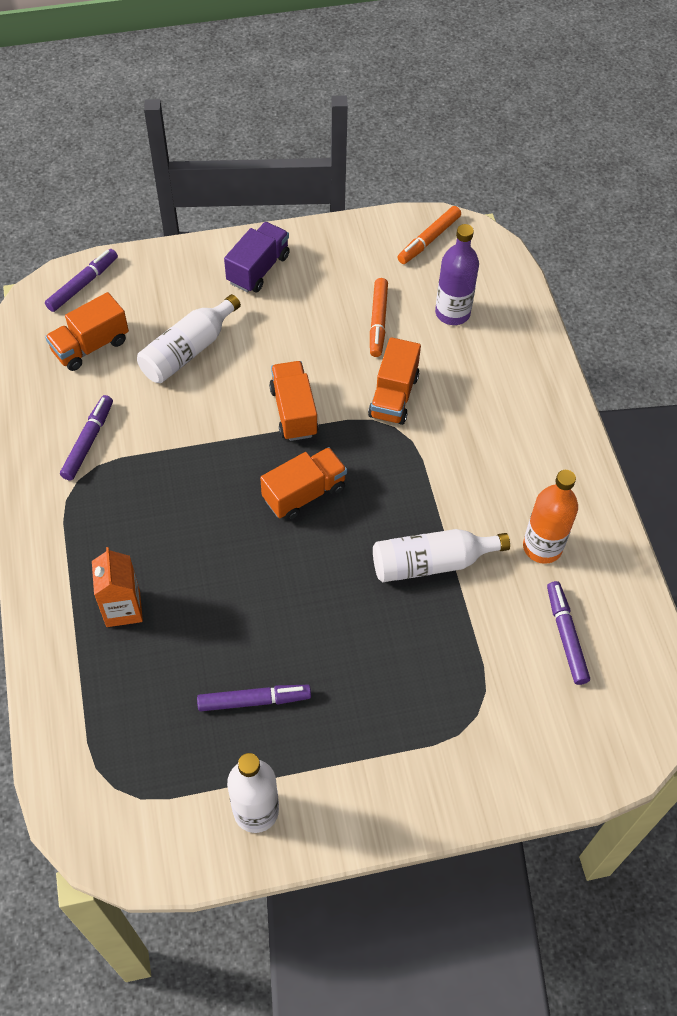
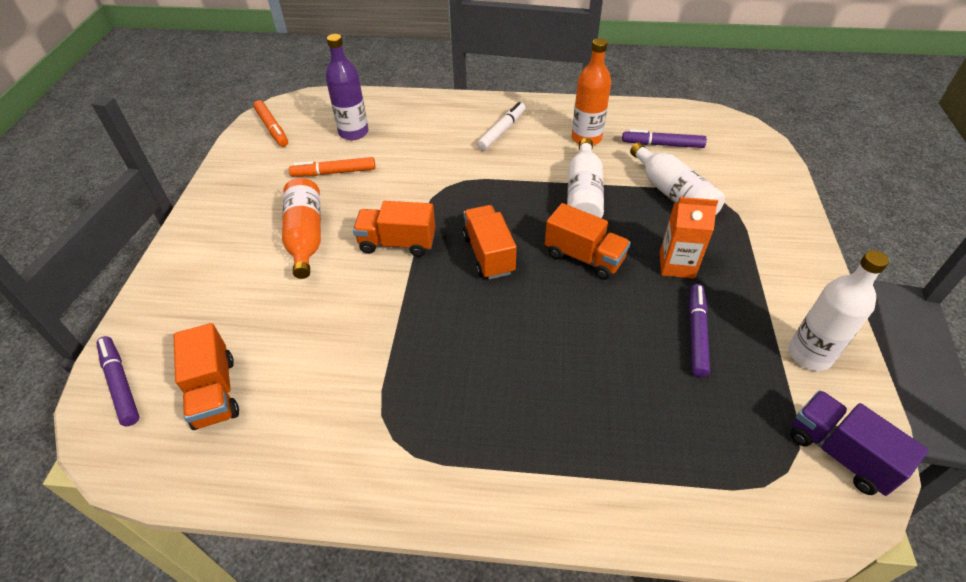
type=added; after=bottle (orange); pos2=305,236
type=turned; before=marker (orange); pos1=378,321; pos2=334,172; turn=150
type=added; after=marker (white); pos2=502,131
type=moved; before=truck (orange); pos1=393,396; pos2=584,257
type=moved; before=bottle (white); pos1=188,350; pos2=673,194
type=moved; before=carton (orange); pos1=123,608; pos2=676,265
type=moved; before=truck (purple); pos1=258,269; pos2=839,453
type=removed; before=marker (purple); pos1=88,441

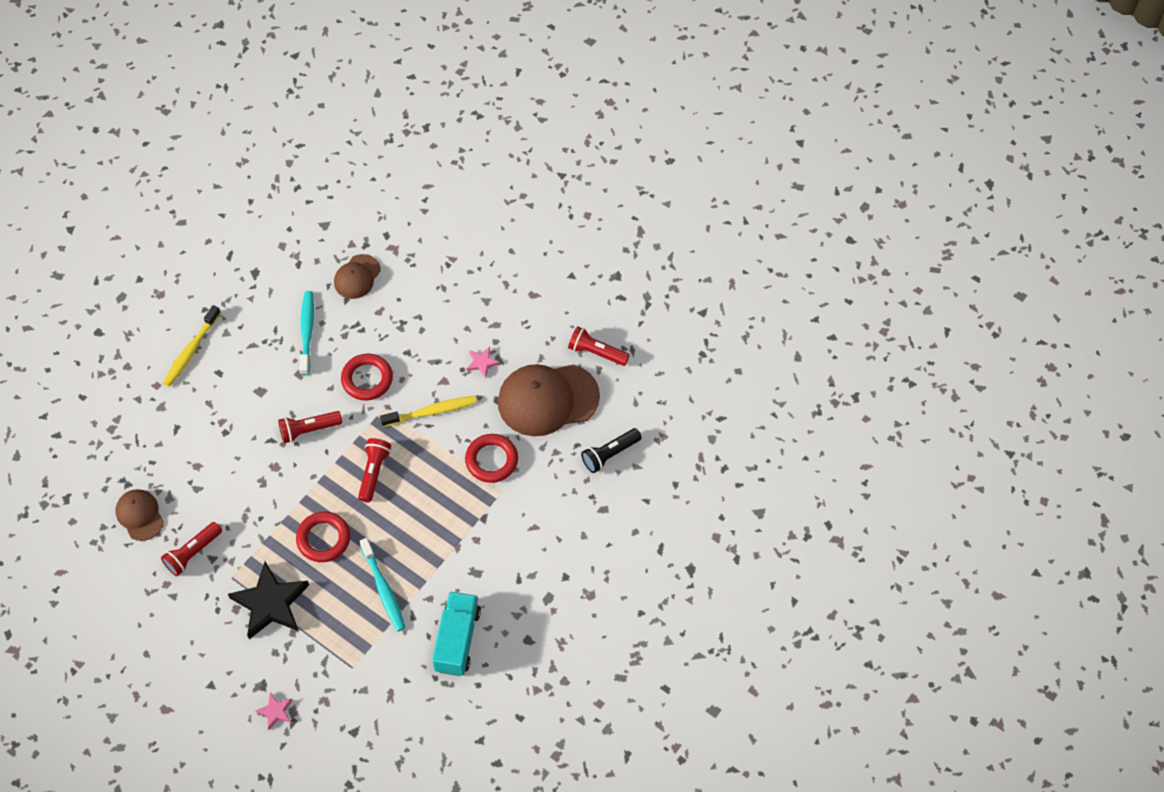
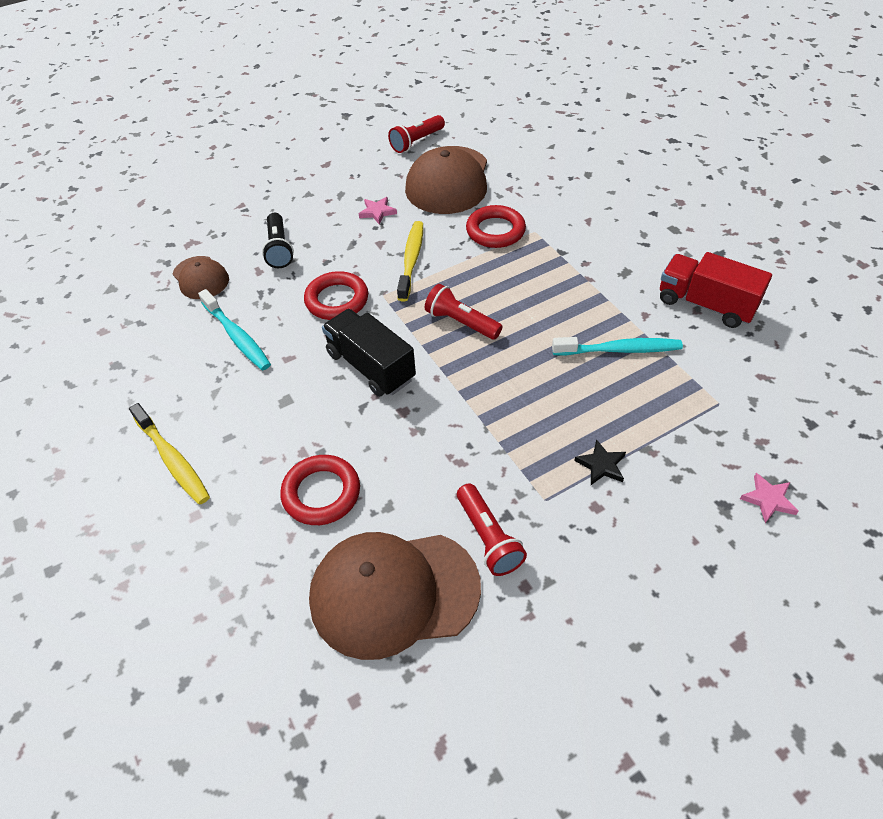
type=turned; before=toothbrush (turquoise); pos1=307,332; pos2=237,336; turn=-150
type=moved; before=flashlight (black); pos1=610,454; pos2=279,249
type=moved; before=ring (red); pos1=323,539; pos2=321,493
type=resized; before=cap (brown); pos1=140,515; pos2=394,592; scale=1.86
type=replaced; before=flashlight (red); after=truck (black); pos1=308,430; pos2=370,366
type=resized; before=star (black); pos1=270,603; pos2=601,465; scale=0.46
type=recoloured; before=truck (turquoise); after=truck (red); pos1=457,640; pos2=705,304

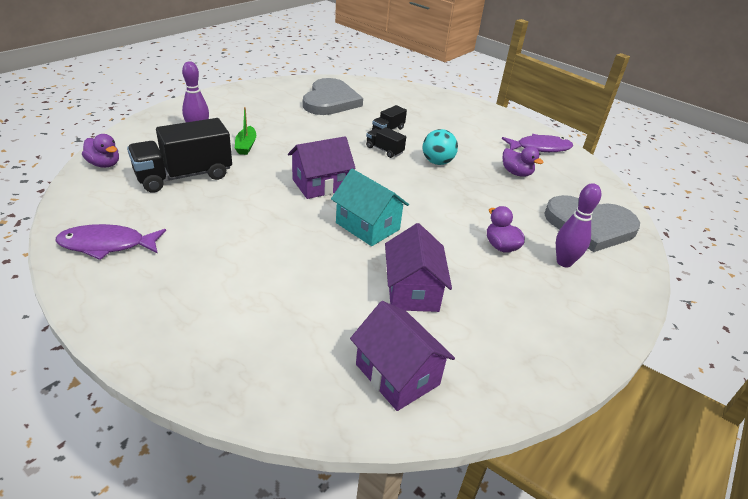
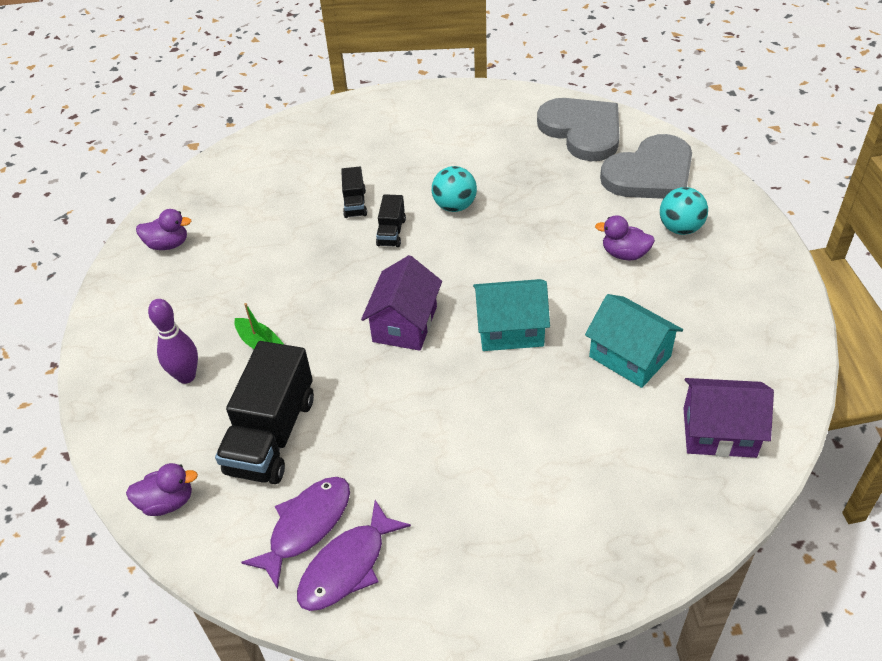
type=moved; before=duck (purple); pos1=516,173; pos2=168,244
type=moved; before=fish (purple); pos1=540,148; pos2=306,526
type=turned; before=truck (black); pos1=384,150; pos2=391,232; turn=-75
type=moved; before=heart (grey); pos1=330,101; pos2=582,131
type=recoloured; before=house (purple); after=house (turquoise); pos1=412,290; pos2=629,356
type=replaced; before=bowling pin (purple); after=ball (turquoise); pos1=564,262; pos2=680,228

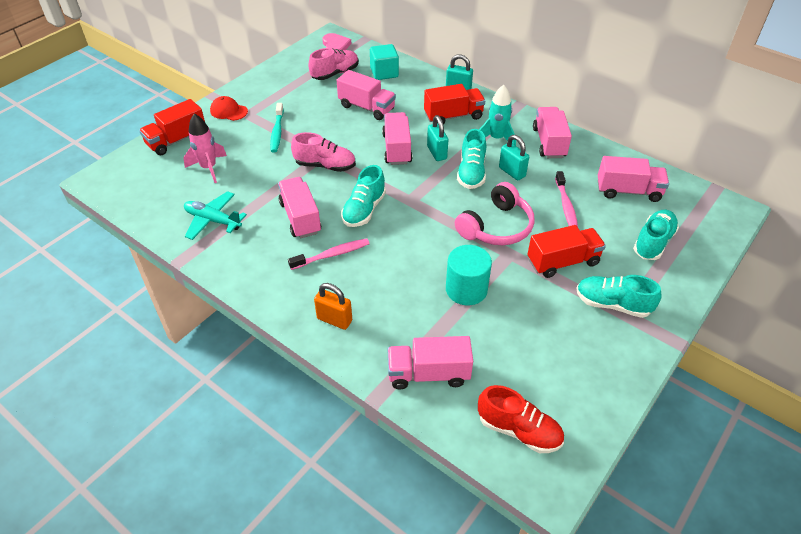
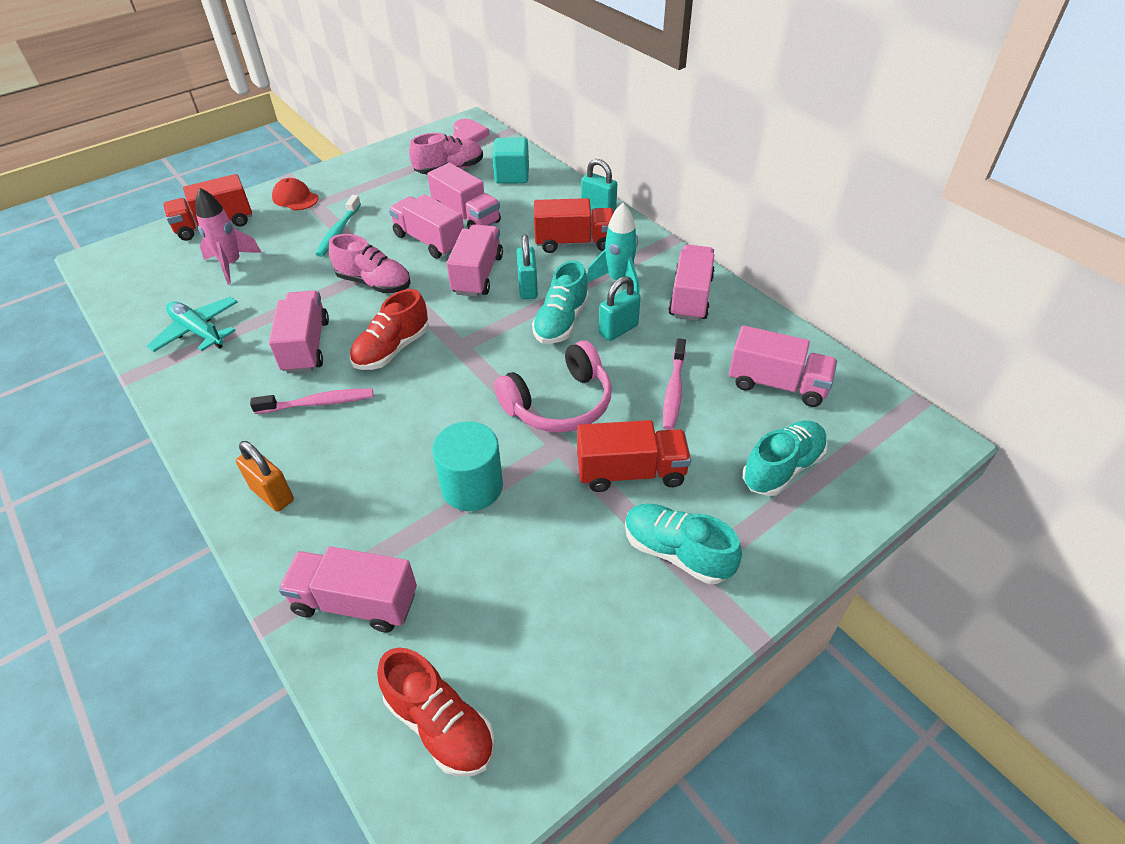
type=recoloured; before=shoe (turquoise); after=shoe (red); pos1=364,210; pos2=392,349
type=added; after=truck (pink); pos2=429,241
type=turned; before=padlock (turquoise); pos1=512,172; pos2=618,330; turn=75

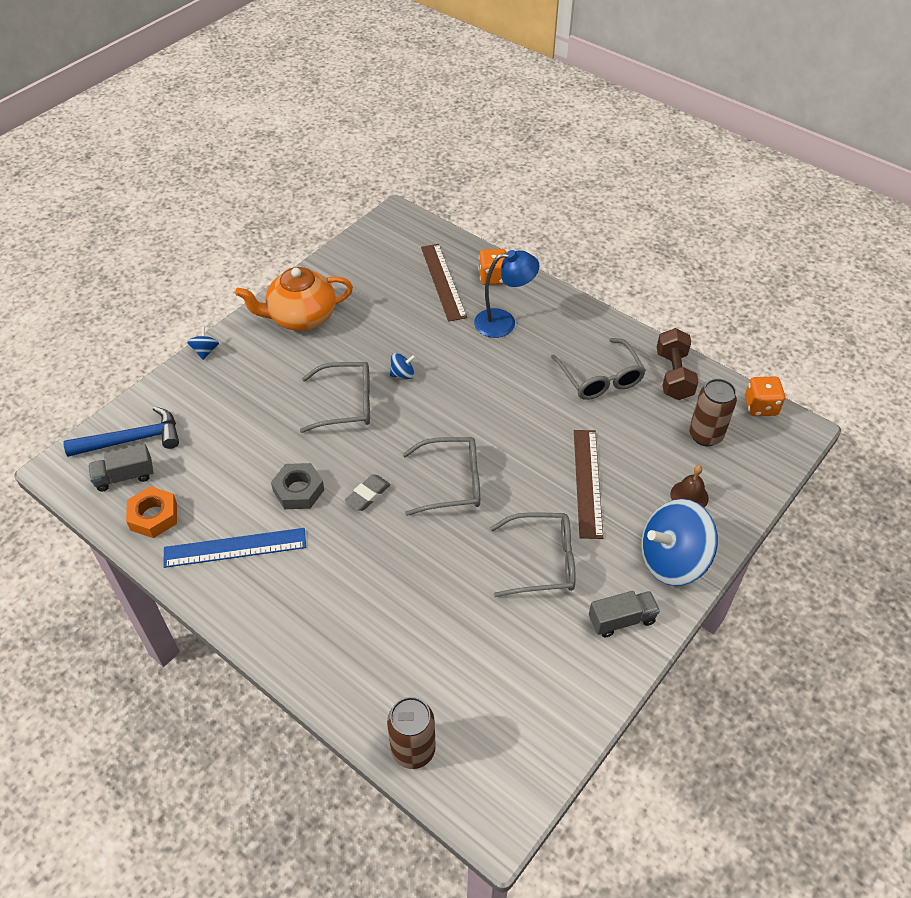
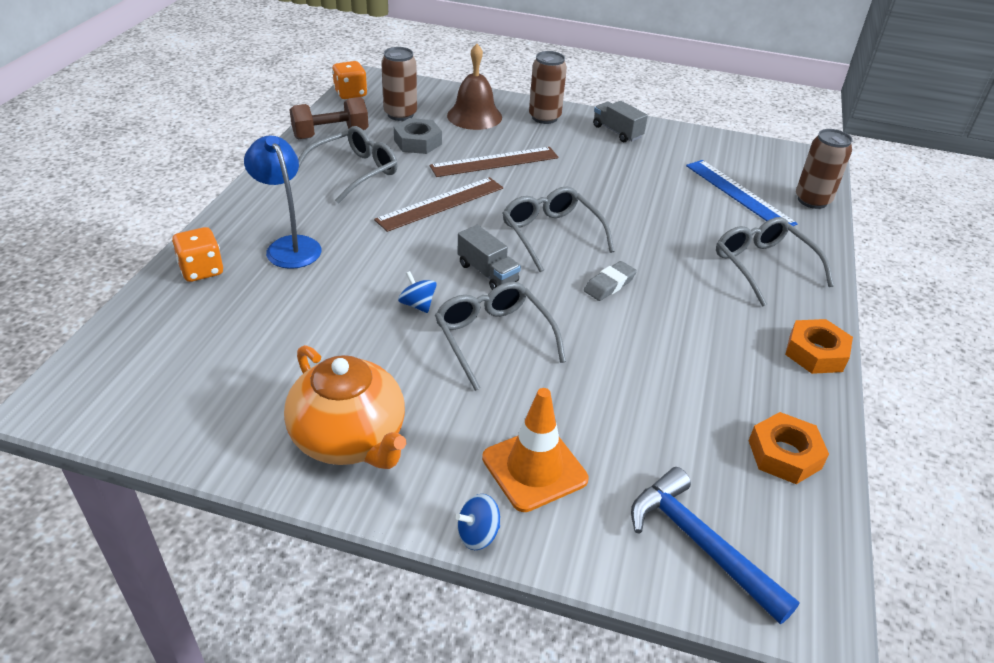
type=moved; before=ruler (brown); pos1=443,281; pos2=440,204
type=moved; before=nut (grey); pos1=298,490; pos2=417,142
type=resized; before=bell (brown); pos1=689,496; pos2=474,116; scale=1.64
type=moved; before=truck (grey); pos1=125,476; pos2=487,273
type=added; after=traffic cone (orange); pos2=534,468
type=replaced; before=spinning top (blue); after=can (brown); pos1=672,560; pos2=544,117
type=turned; before=eraser (grey); pos1=368,495; pos2=609,285; turn=-60
type=moved; before=ruler (blue); pos1=235,547; pos2=739,194
type=moved; before=glasses (grey); pos1=542,561; pos2=763,266
type=added; after=nut (orange); pos2=815,353

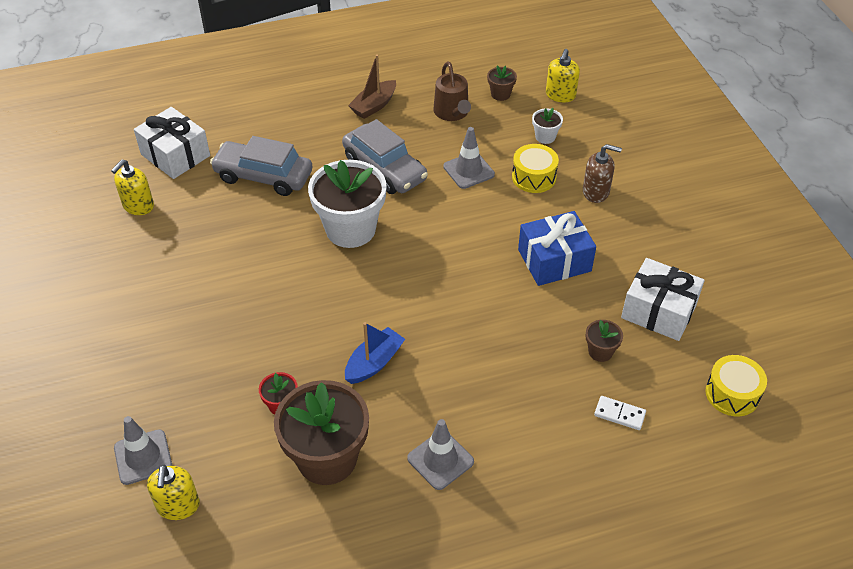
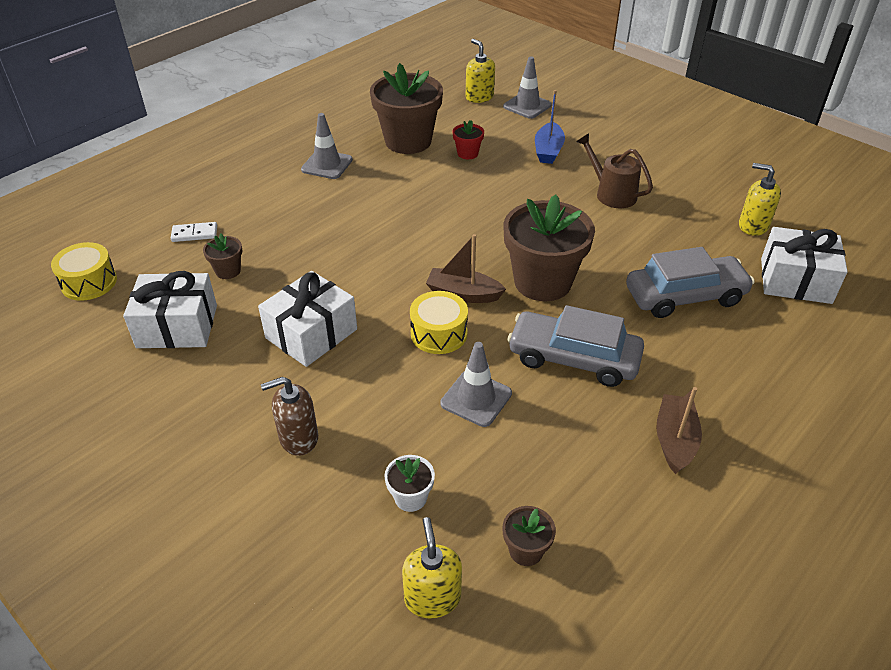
type=recoloured; before=gift (blue); after=gift (white); pos1=554,260; pos2=311,333
type=moved; before=drum (yellow); pos1=534,177; pos2=439,333
type=added; after=boat (brown); pos2=463,294
type=recoloured; before=flower pot (white); after=flower pot (brown); pos1=350,229; pos2=542,282
type=moved; before=boat (blue); pos1=374,363; pos2=548,150
type=moved; before=watering can (brown); pos1=452,112; pos2=612,194
type=turned; before=soap dispenser (yellow); pos1=138,206; pos2=753,226; turn=-60

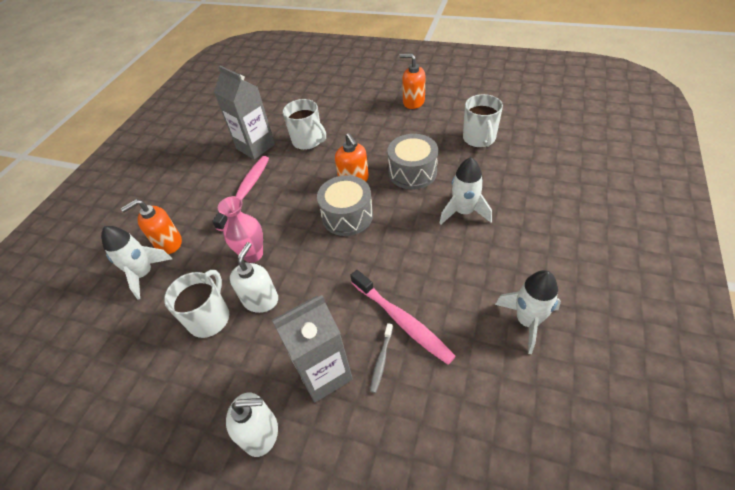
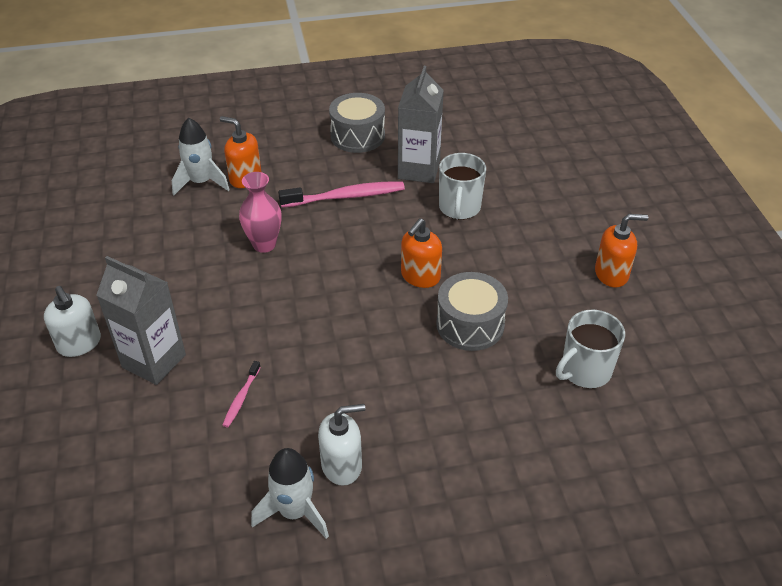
type=resized; before=toothbrush (pink); pos1=402,321; pos2=241,398; scale=0.51
type=moved; before=soap dispenser (white); pos1=261,300; pos2=342,465
type=moved; before=drum (grey); pos1=347,216; pos2=357,136
type=turned; before=soap dispenser (orange); pos1=413,102; pos2=611,274; turn=90
type=removed; before=mug (white); pos1=209,318
type=removed; before=toothbrush (grey); pos1=381,360
type=removed; before=rocket (white); pos1=463,212

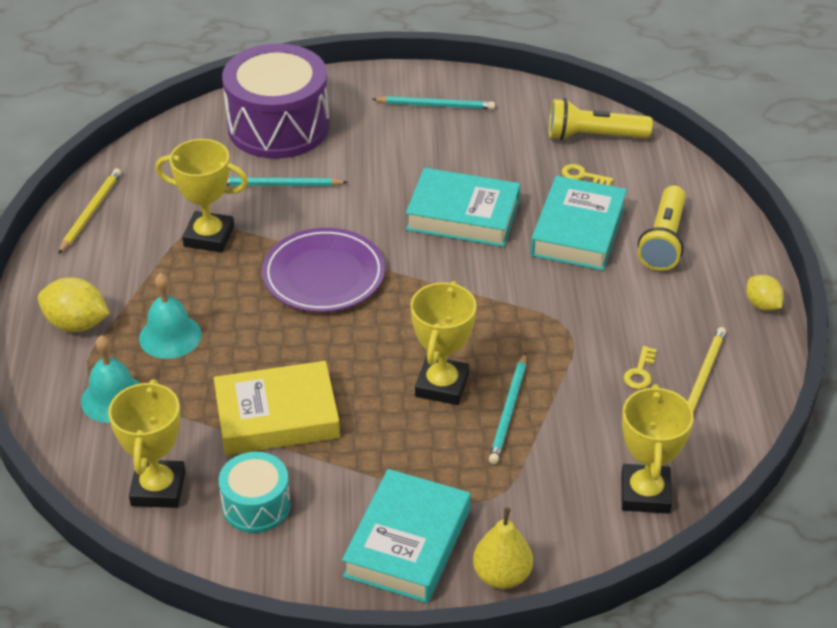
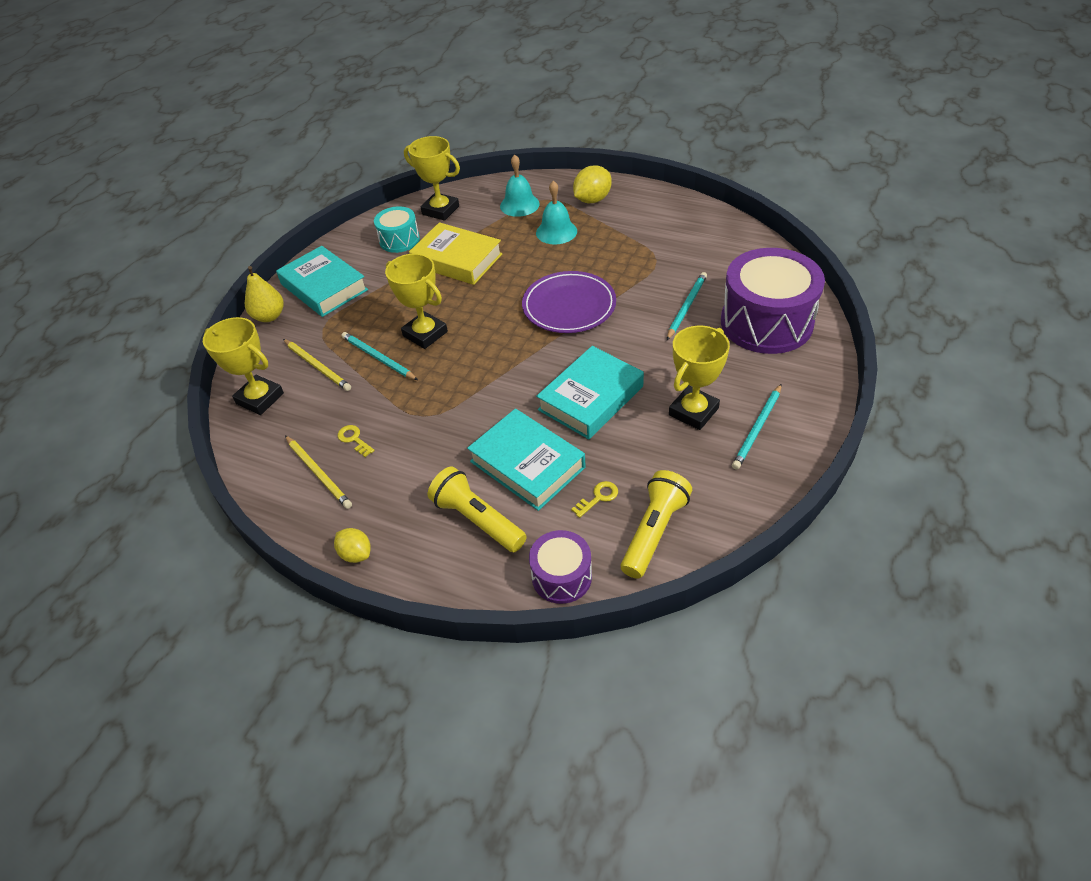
type=moved; before=pencil (yellow); pos1=91,212; pos2=317,366
type=turned; before=lemon (yellow); pos1=762,305; pos2=356,554; turn=45
type=turned; before=book (yellow); pos1=277,416; pos2=457,260; turn=-75
type=added; after=drum (purple); pos2=561,576
type=moved; before=trophy (yellow); pos1=209,237; pos2=693,411

